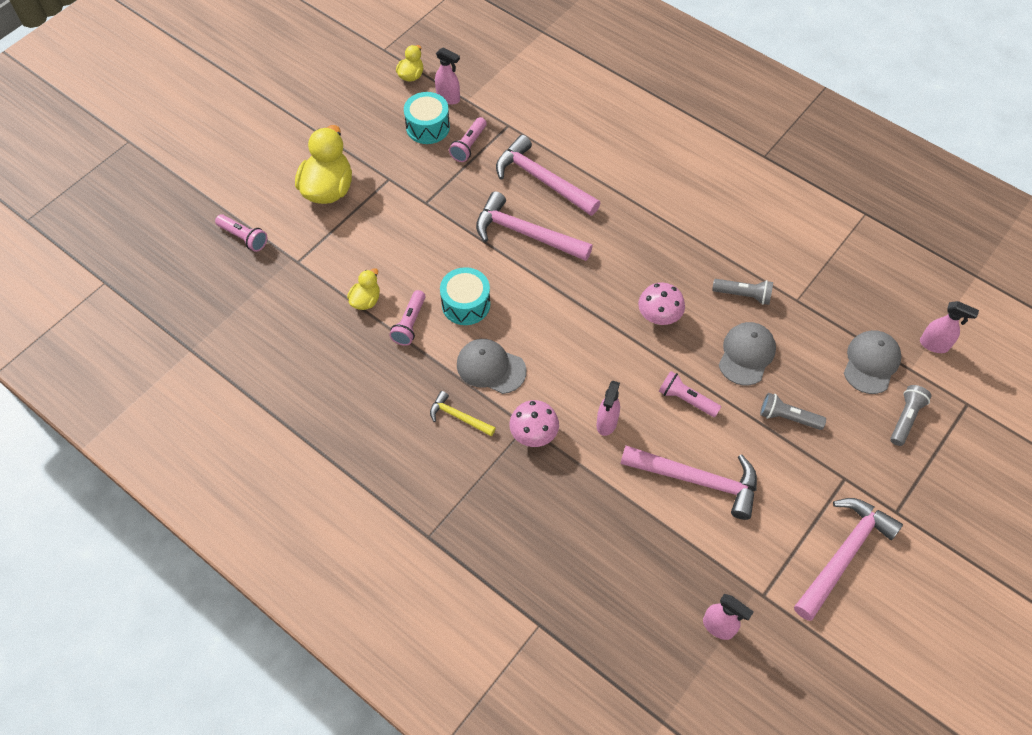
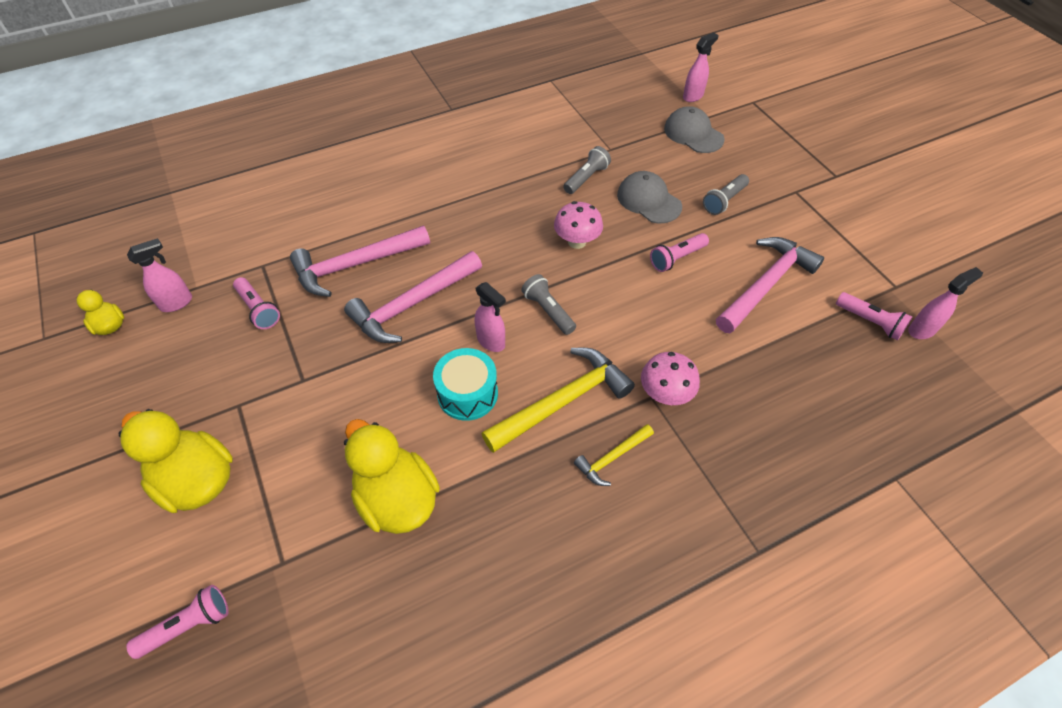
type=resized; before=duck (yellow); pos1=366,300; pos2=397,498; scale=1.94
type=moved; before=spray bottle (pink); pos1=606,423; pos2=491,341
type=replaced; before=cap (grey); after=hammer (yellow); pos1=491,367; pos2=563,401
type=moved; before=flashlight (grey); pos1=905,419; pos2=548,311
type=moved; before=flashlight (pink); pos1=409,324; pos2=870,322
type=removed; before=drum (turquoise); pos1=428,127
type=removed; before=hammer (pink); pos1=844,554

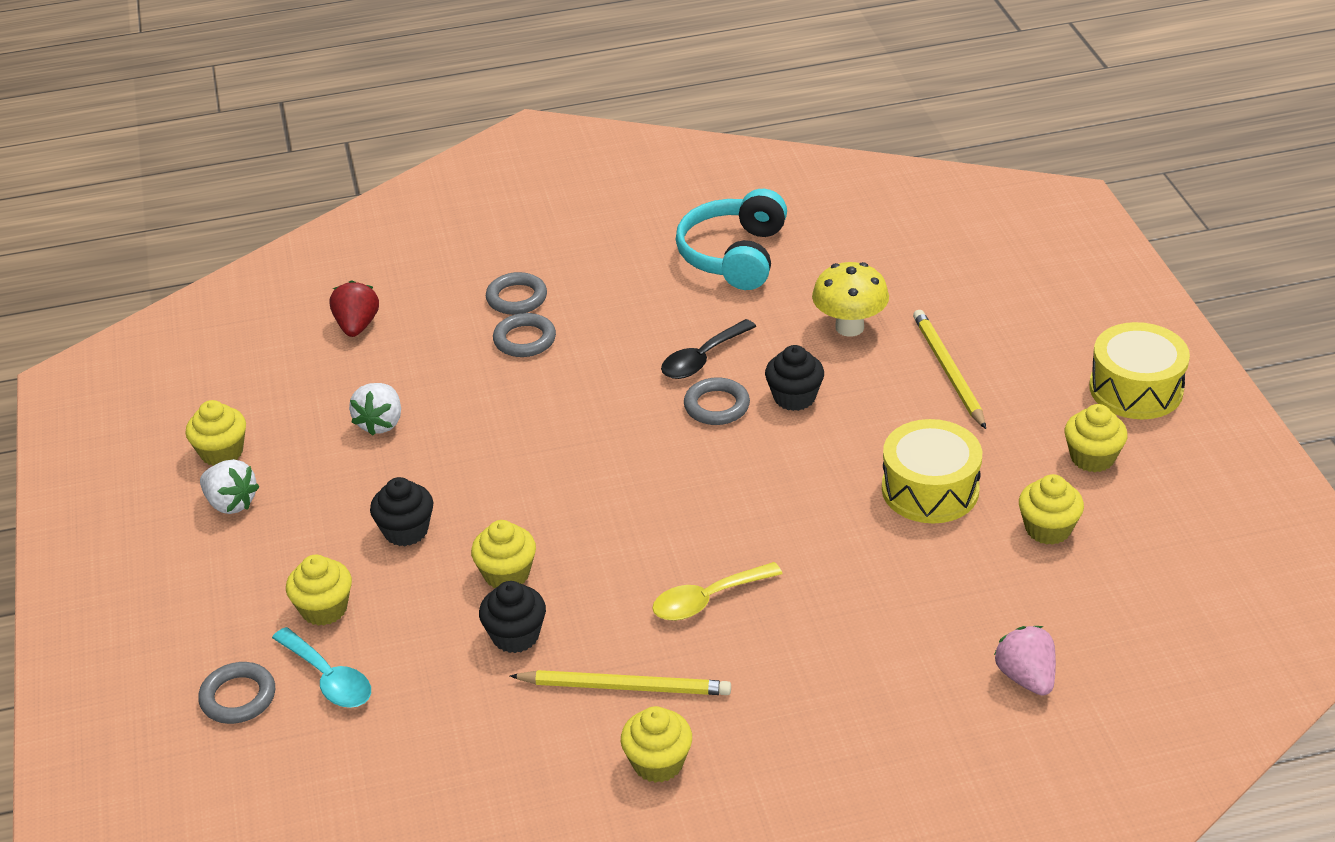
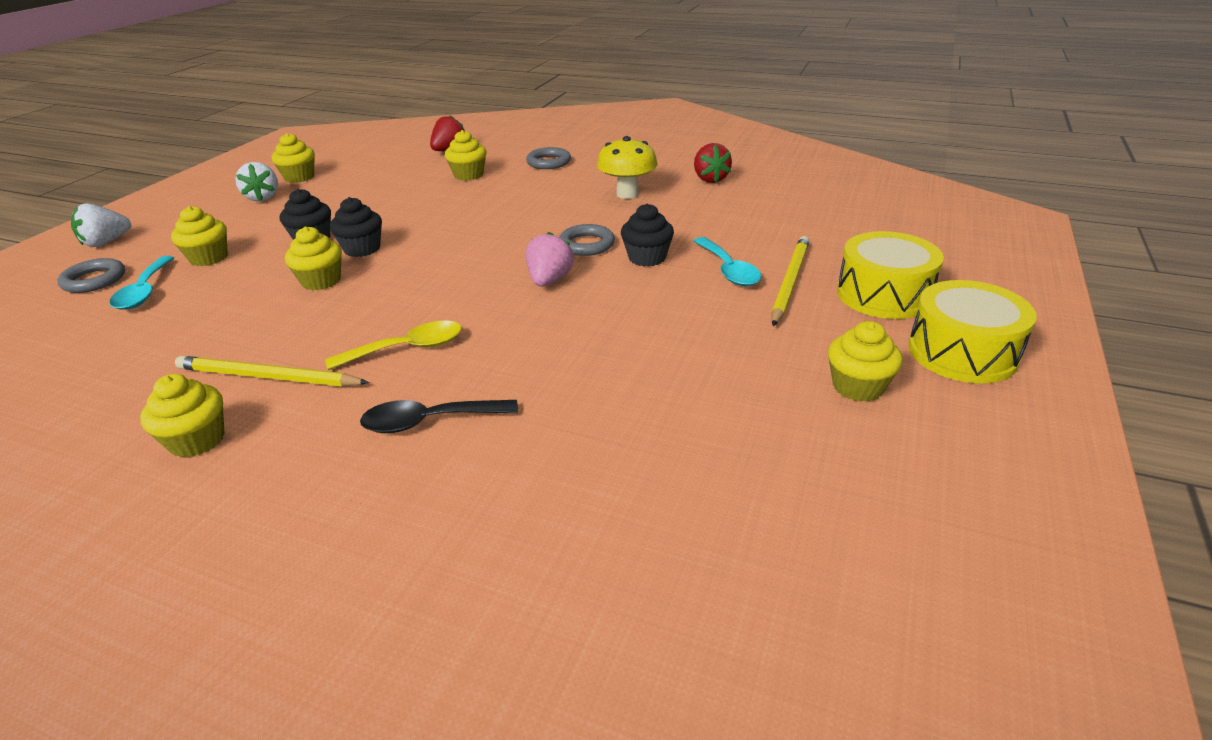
type=moved; before=strawberry (white); pos1=380,423; pos2=106,242
type=turned; before=pencil (yellow); pos1=625,687; pos2=268,377; turn=150
type=turned; before=spoon (yellow); pos1=708,599; pos2=407,349; turn=150
type=moved; before=cupcake (black); pos1=515,636; pos2=362,249
type=moved; before=spoon (black); pos1=702,358; pos2=430,421
type=moved; before=cupcake (yellow); pos1=1048,529; pos2=468,175
type=moved; before=strawberry (pink); pos1=1026,677; pos2=549,280
type=moved; before=mushroom (yellow); pos1=849,327; pos2=627,194
type=replaced; before=headphones (turquoise); after=strawberry (red); pos1=734,255; pos2=710,179
type=added; after=spoon (turquoise); pos2=728,270
type=moved; before=drum (yellow); pos1=930,489; pos2=883,295
type=removed; before=ring (grey); pos1=524,340

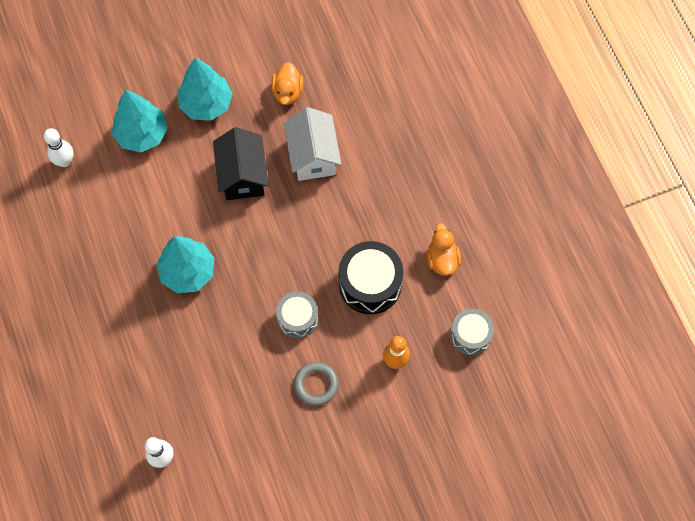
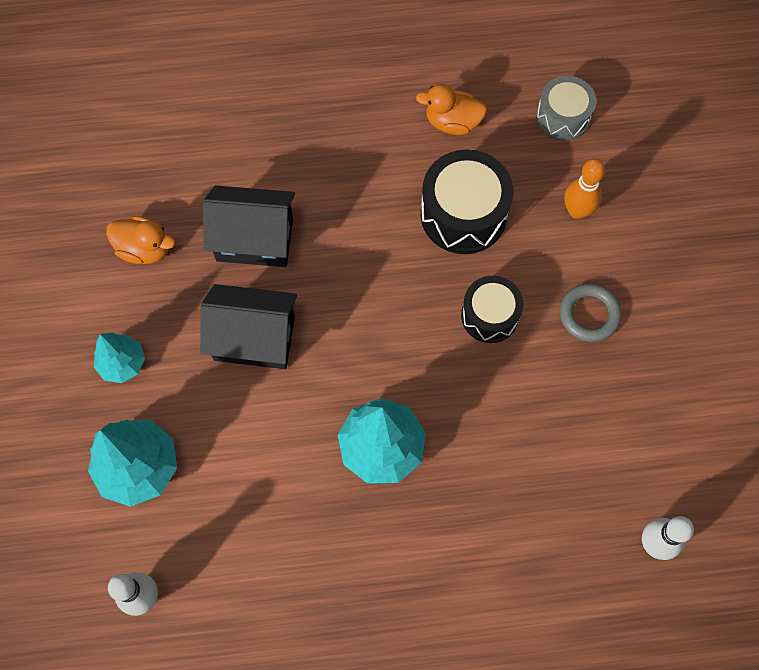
type=resized; before=tree (turquoise); pos1=206,104; pos2=123,363; scale=0.61
type=recoloured; before=house (white); after=house (black); pos1=313,156; pos2=255,239
type=recoloured; before=drum (grey); after=drum (black); pos1=297,318; pos2=489,315

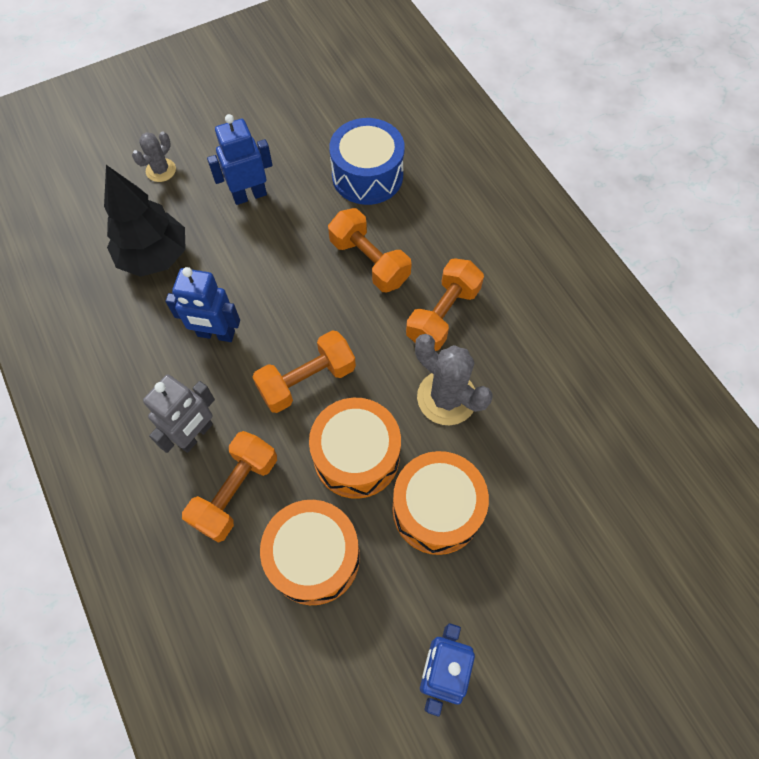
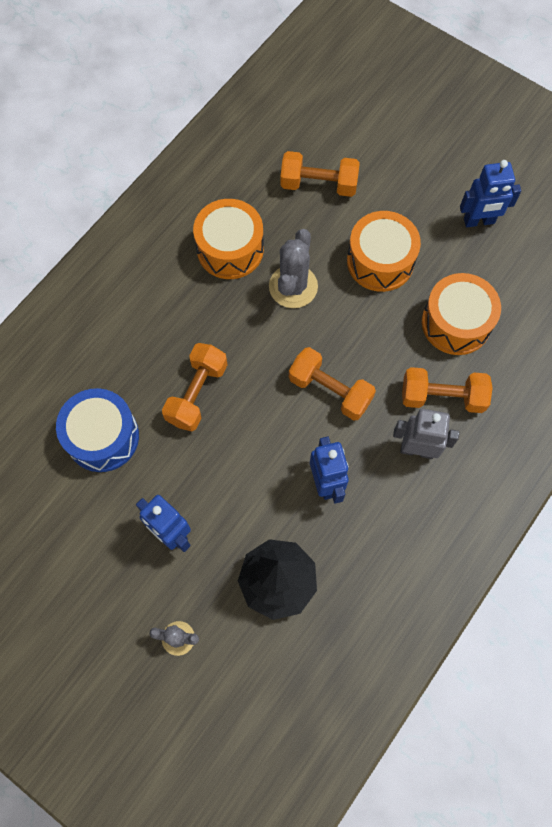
type=moved; before=drum (orange); pos1=356,456; pos2=230,249
type=moved; before=dumbbell (orange); pos1=443,314; pos2=318,184

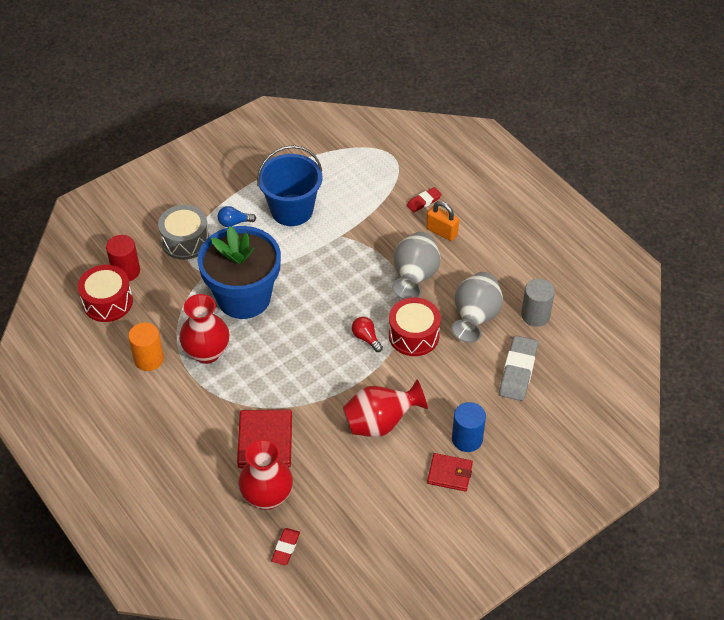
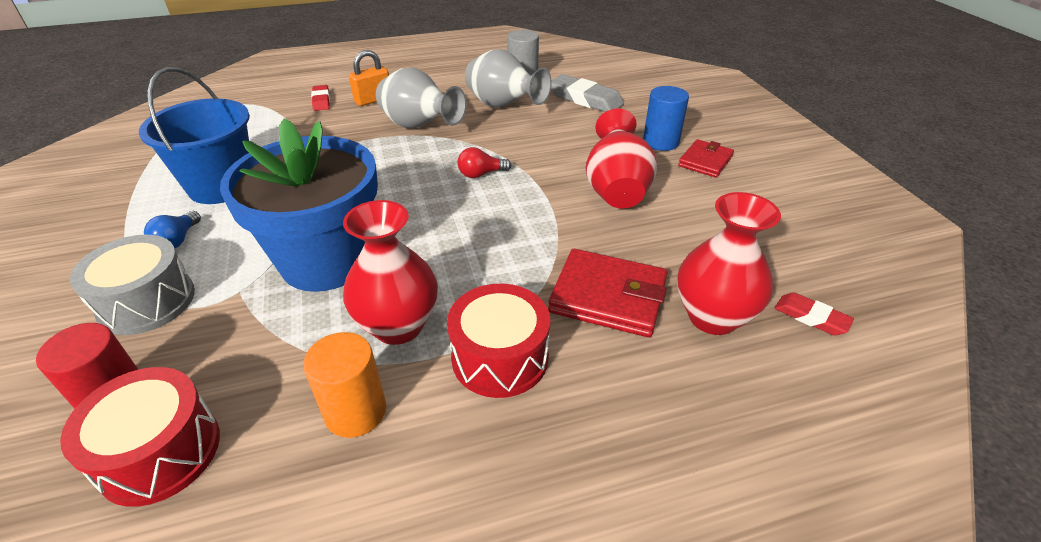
type=moved; before=drum (red); pos1=414,335; pos2=500,357

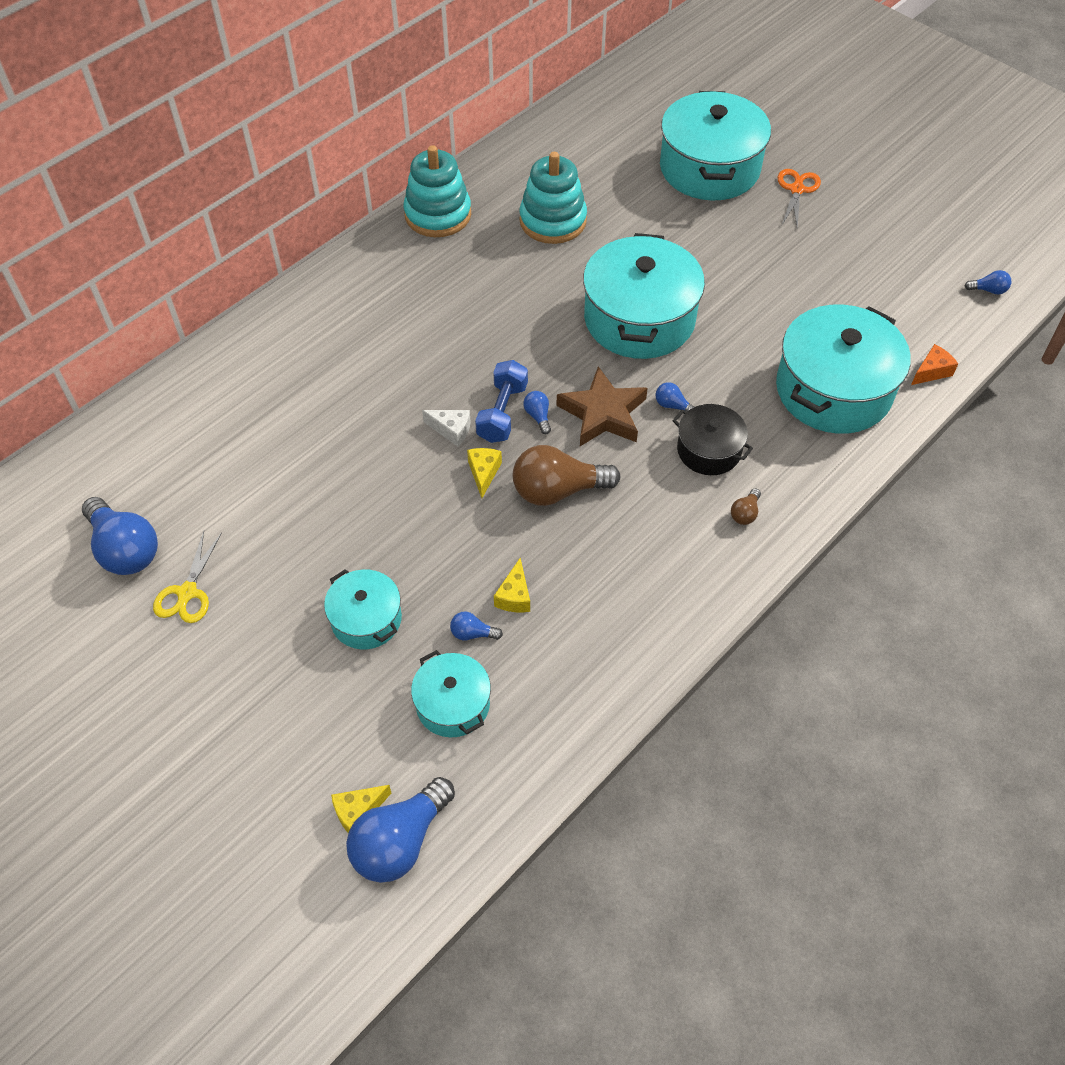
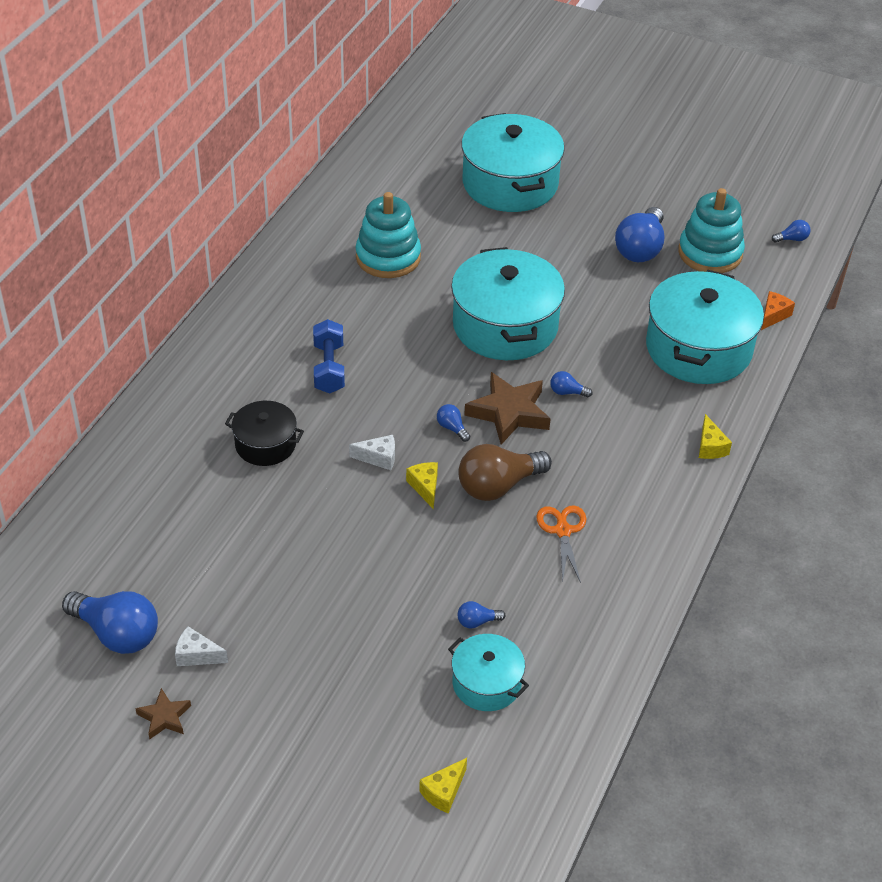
type=added; after=star (brown); pos2=164,717
type=replaced; before=scissors (yellow); after=cheese (white); pos1=187,592; pos2=197,655
type=moved; before=pot (black); pos1=709,450; pos2=265,444
type=moved; before=dumbbell (blue); pos1=502,412; pos2=329,368
type=moved; before=scissors (orange); pos1=797,190; pos2=563,531
type=moved; before=light bulb (blue); pos1=400,841; pos2=640,248
type=moved; before=stacking toy (turquoise); pos1=438,214; pos2=710,253
type=moved; before=cheese (yellow); pos1=514,596; pos2=710,447
type=removed; before=pot (turquoise); pos1=366,619
type=removed; before=light bulb (brown); pos1=745,513

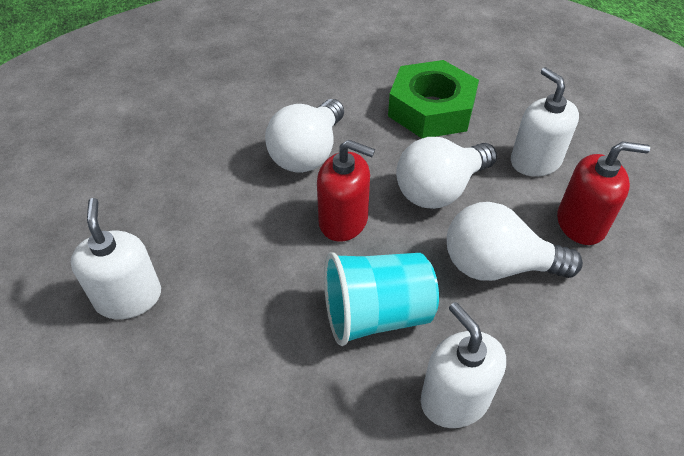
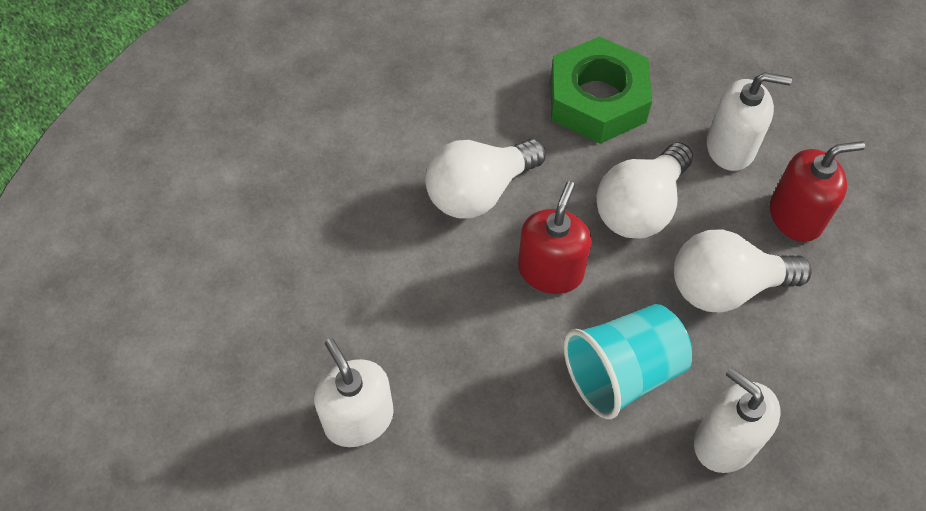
type=turned; before=light bulb (white); pos1=308,153; pos2=479,192; turn=45
type=turned; before=soap dispenser (red); pos1=343,220; pos2=550,271; turn=-75
type=turned; before=soap dispenser (white); pos1=535,161; pos2=730,147; turn=135

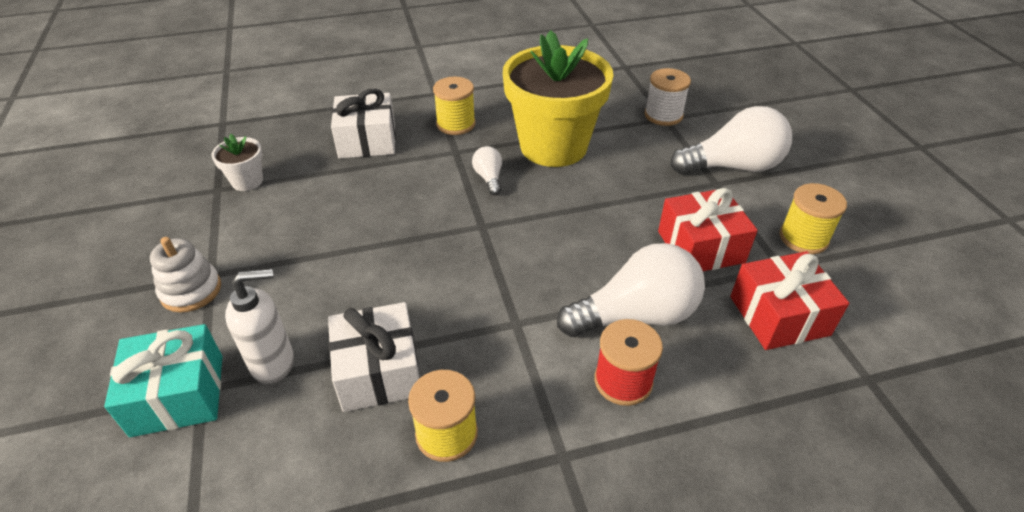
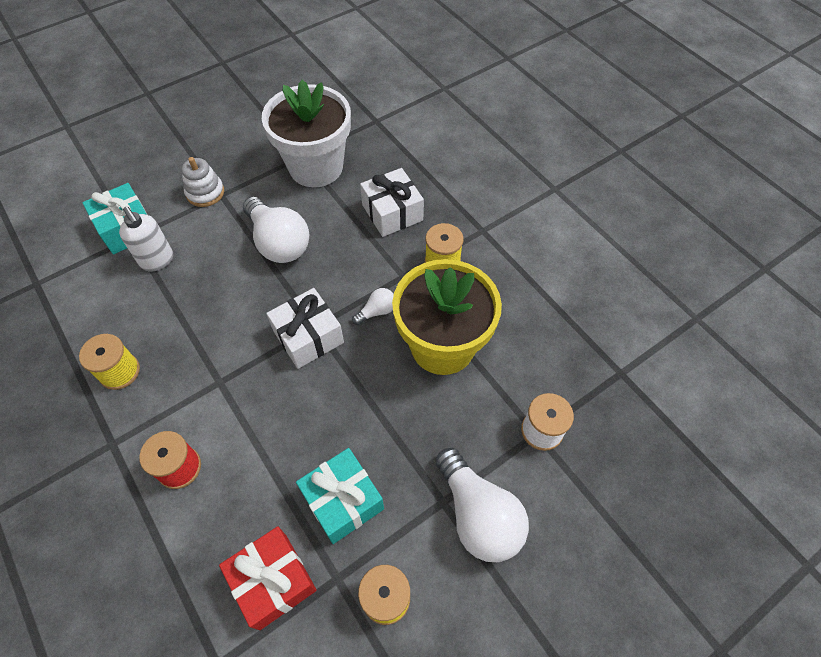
type=moved; before=light bulb (white); pos1=636,315; pos2=278,242
type=resized; before=flower pot (white); pos1=247,181; pos2=316,167; scale=2.35
type=moved; before=gift (white); pos1=378,371; pos2=308,337
type=recoloured; before=gift (red); after=gift (turquoise); pos1=700,247; pos2=343,501

